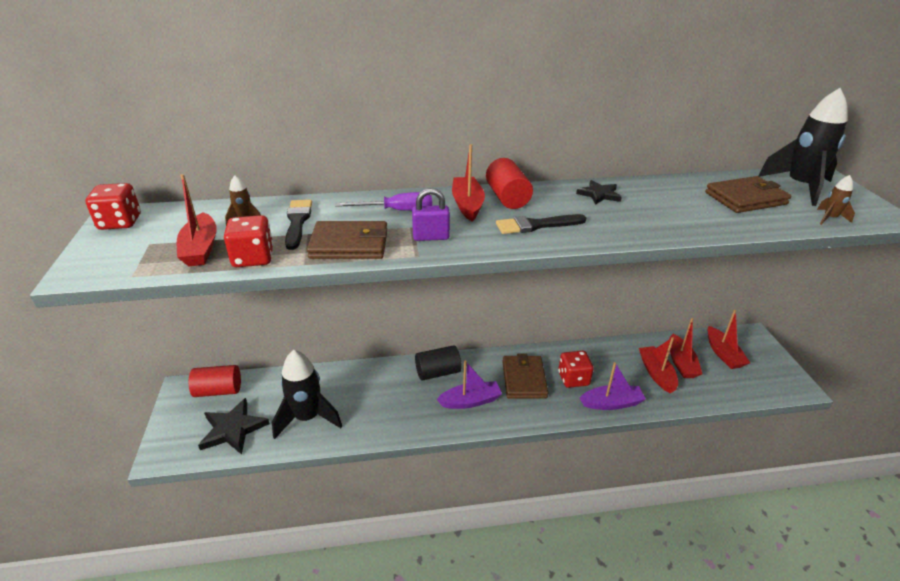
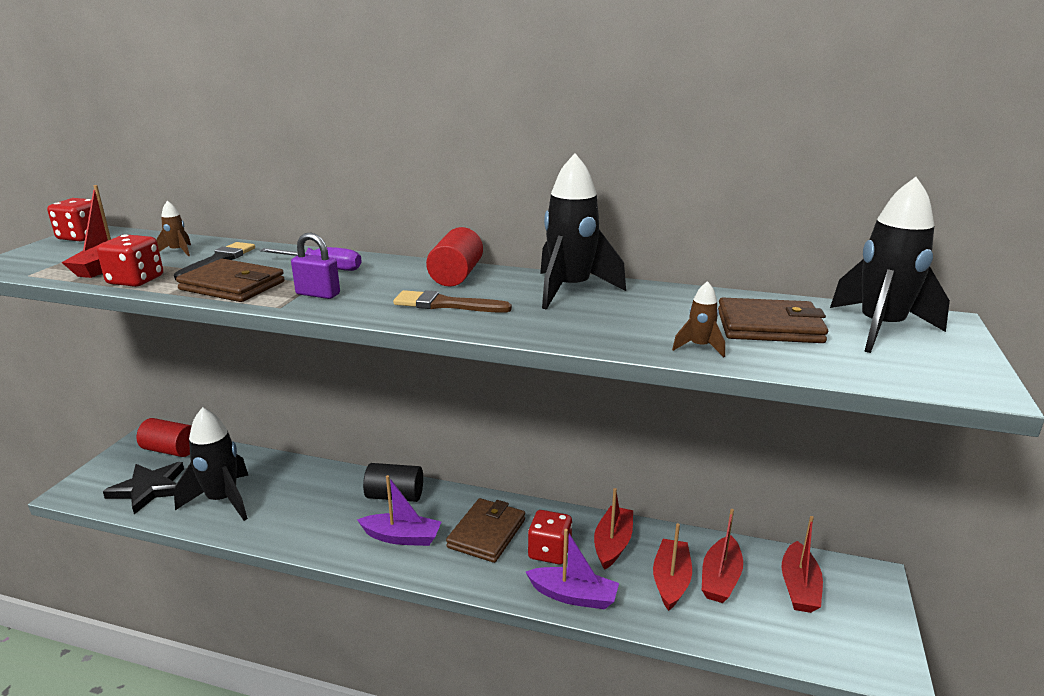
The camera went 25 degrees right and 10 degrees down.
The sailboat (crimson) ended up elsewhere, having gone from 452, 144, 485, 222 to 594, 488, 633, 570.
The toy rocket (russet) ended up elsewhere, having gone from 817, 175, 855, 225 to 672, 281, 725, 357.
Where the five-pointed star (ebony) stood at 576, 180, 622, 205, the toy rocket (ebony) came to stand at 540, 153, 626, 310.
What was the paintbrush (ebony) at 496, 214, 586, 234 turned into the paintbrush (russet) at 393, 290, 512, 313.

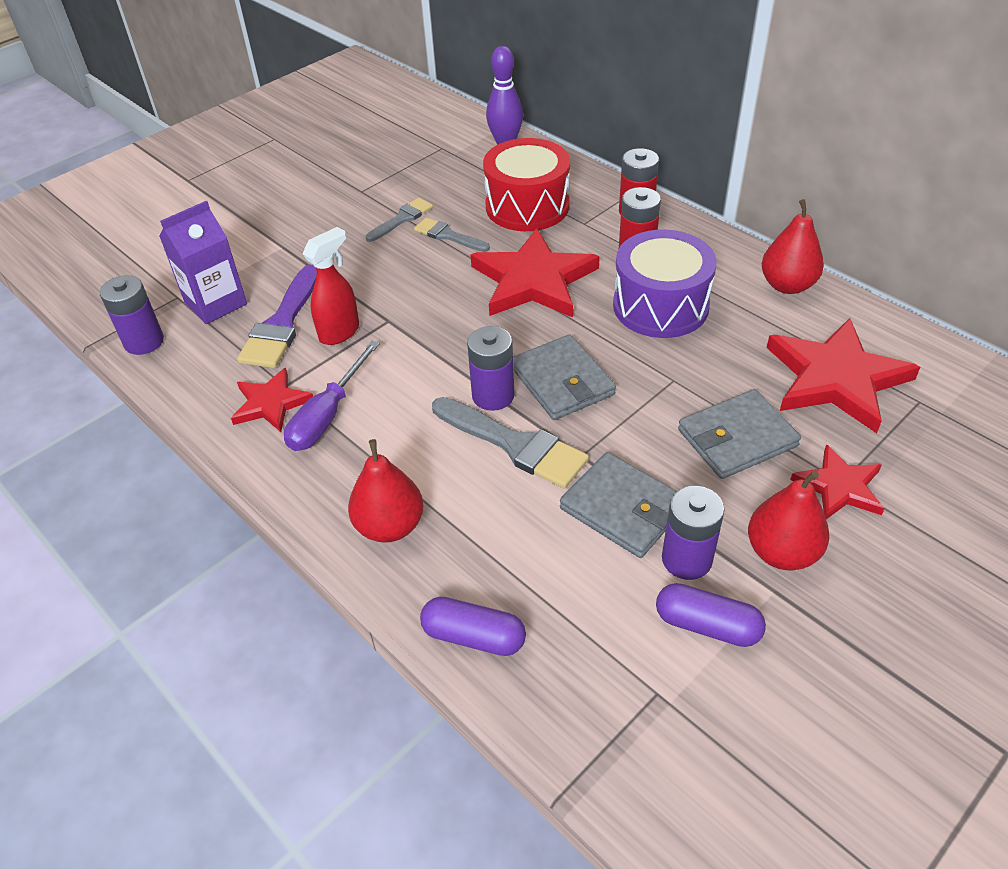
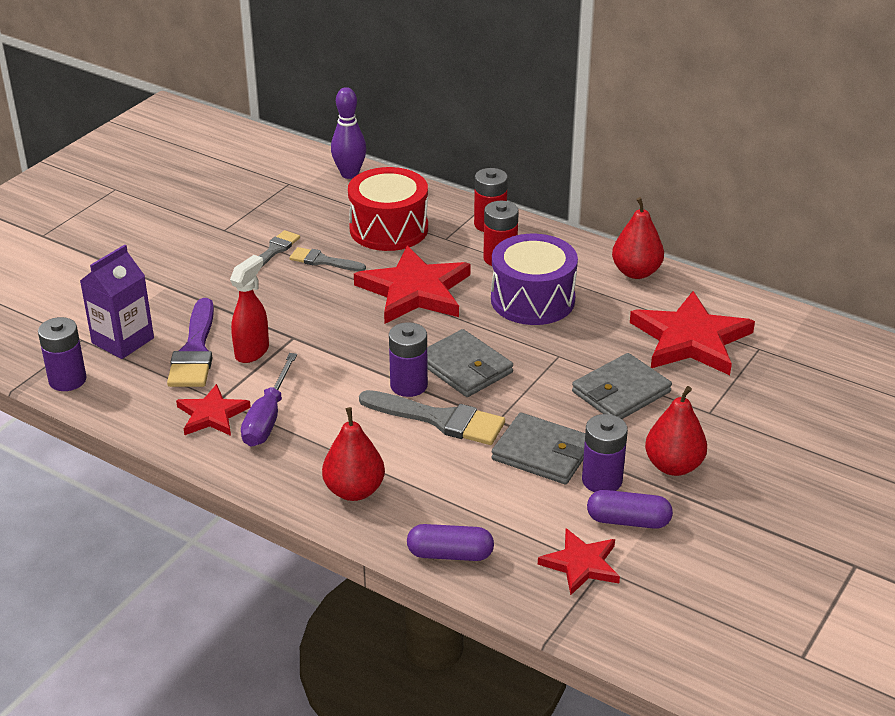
The camera went 15 degrees left and 10 degrees down.
The five-pointed star (crimson) ended up elsewhere, having gone from 790, 444, 885, 519 to 538, 528, 620, 595.

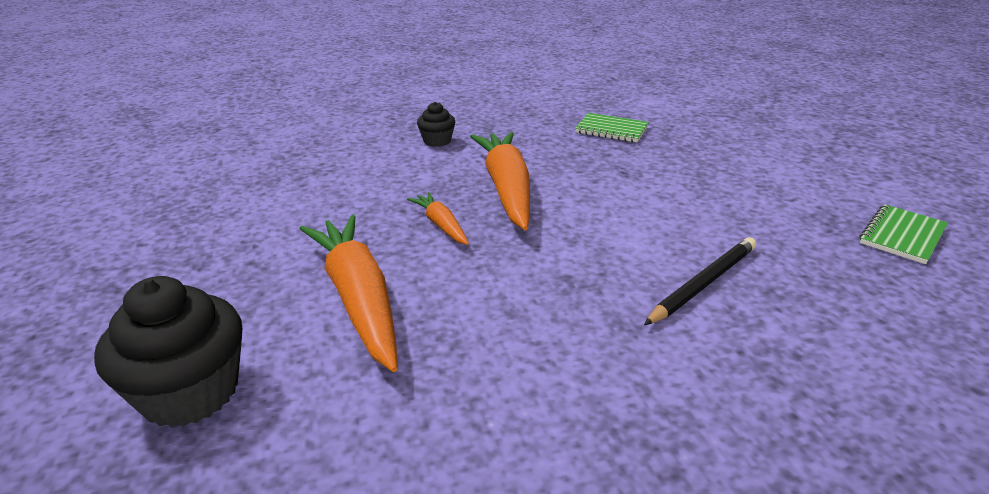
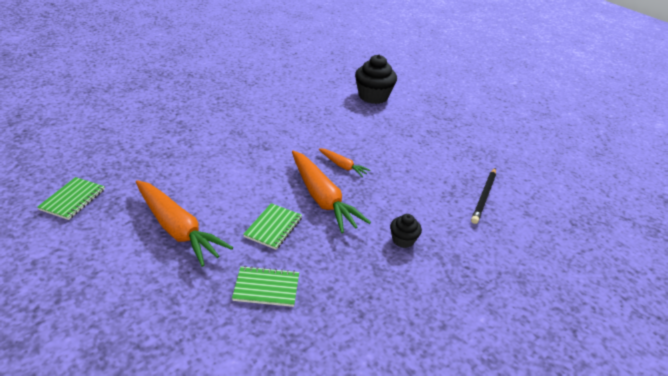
The camera went 155 degrees right and 5 degrees up.
The toy carrot (orange-coloured) ended up elsewhere, having gone from 300, 215, 398, 372 to 136, 180, 233, 267.
The wooden pencil (ebony) ended up elsewhere, having gone from 644, 237, 756, 325 to 471, 168, 496, 224.
The second view gained the exercise book (leaf-green) at 243, 203, 302, 250.

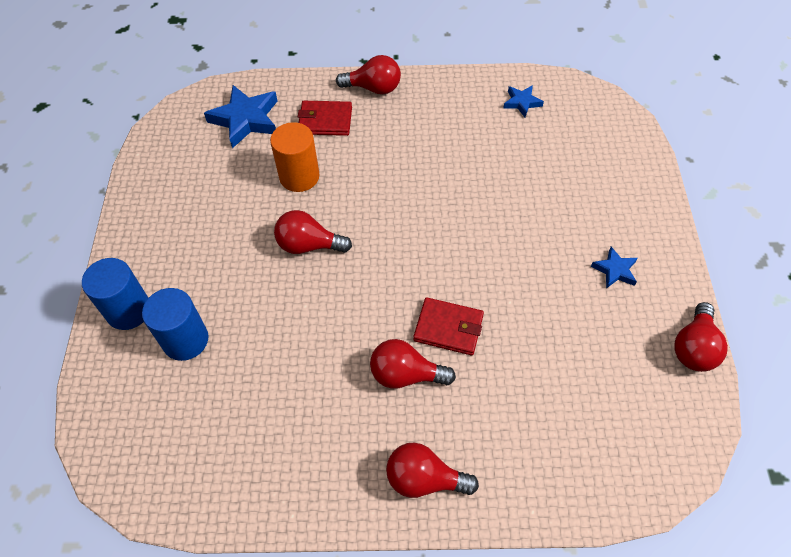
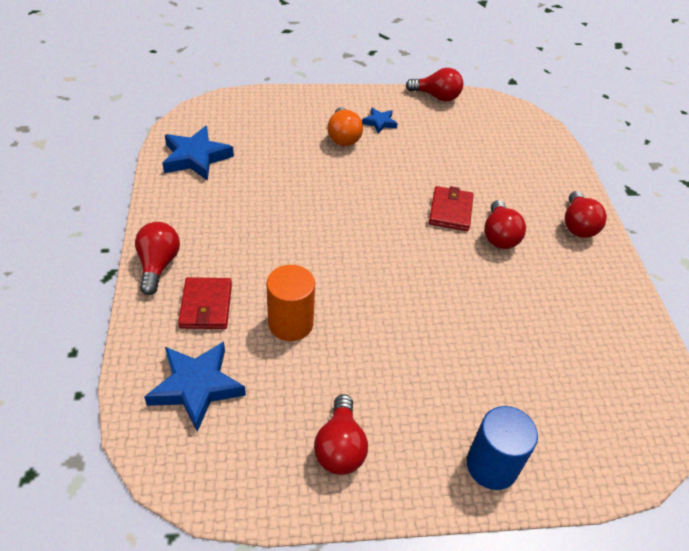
The camera went 100 degrees left and 10 degrees down.
The size of the five-pointed star (royal blue) at 504, 85, 544, 117 changed by a factor of 1.86.
The bulb (crimson) ended up elsewhere, having gone from 274, 210, 352, 254 to 314, 394, 368, 475.
The second view lost the cylinder (royal blue) at 142, 288, 208, 361.
The second view gained the bulb (orange-coloured) at 327, 107, 363, 146.

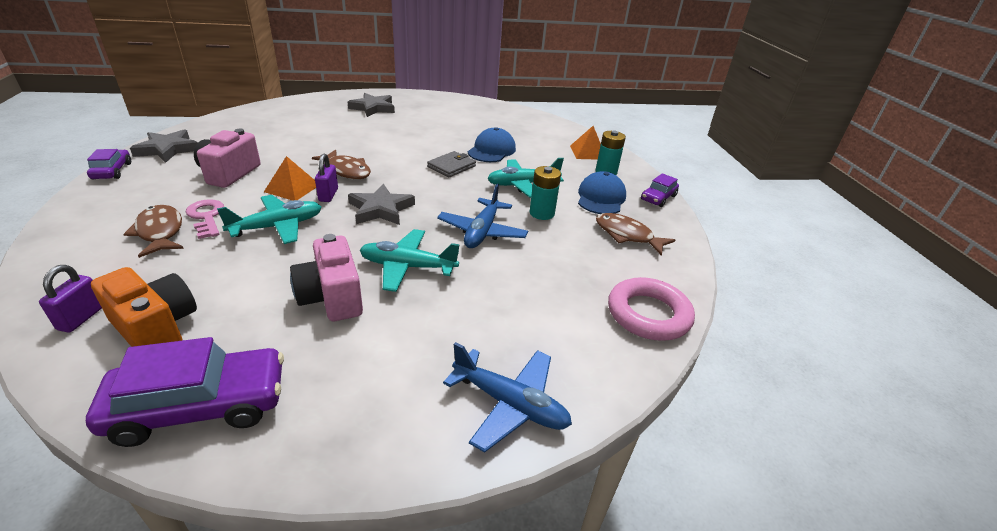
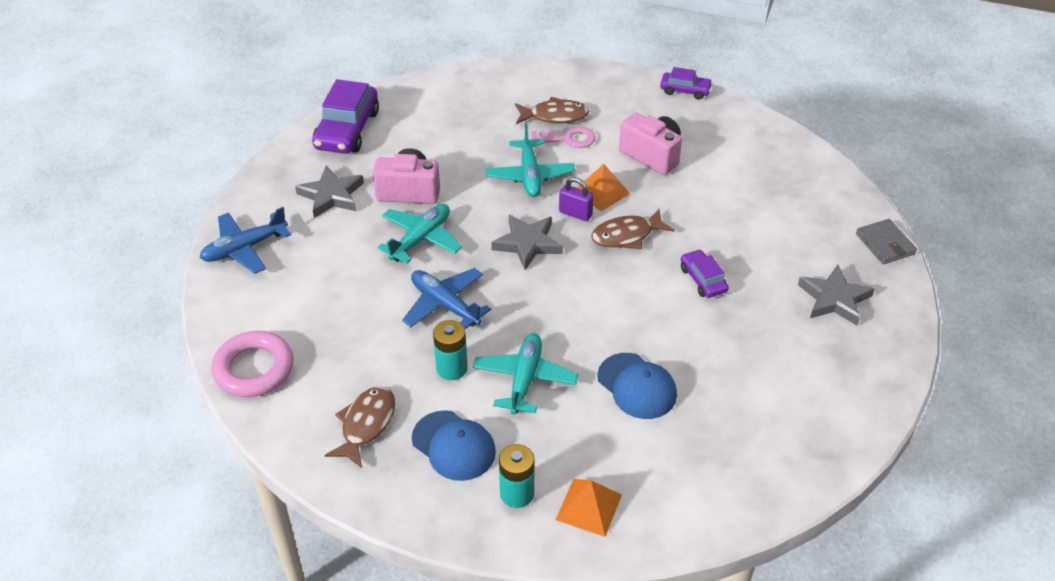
The camera went 120 degrees right and 10 degrees up.
The five-pointed star (ash-grey) ended up elsewhere, having gone from 130, 129, 198, 163 to 295, 166, 364, 218.
The wallet (ash-grey) ended up elsewhere, having gone from 427, 151, 476, 177 to 856, 219, 917, 264.
The toy car (purple) ended up elsewhere, having gone from 641, 173, 679, 207 to 681, 249, 729, 298.
The fish figure (russet) at 596, 213, 675, 256 ended up facing another way, 45 degrees counterclockwise from before.
The second view lost the small lock (purple) at 39, 265, 102, 333.
The second view lost the photo camera (orange-coloured) at 91, 267, 197, 347.

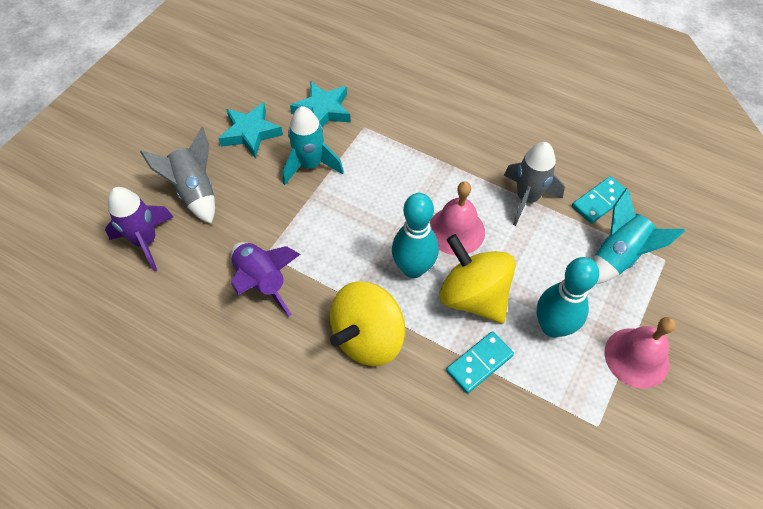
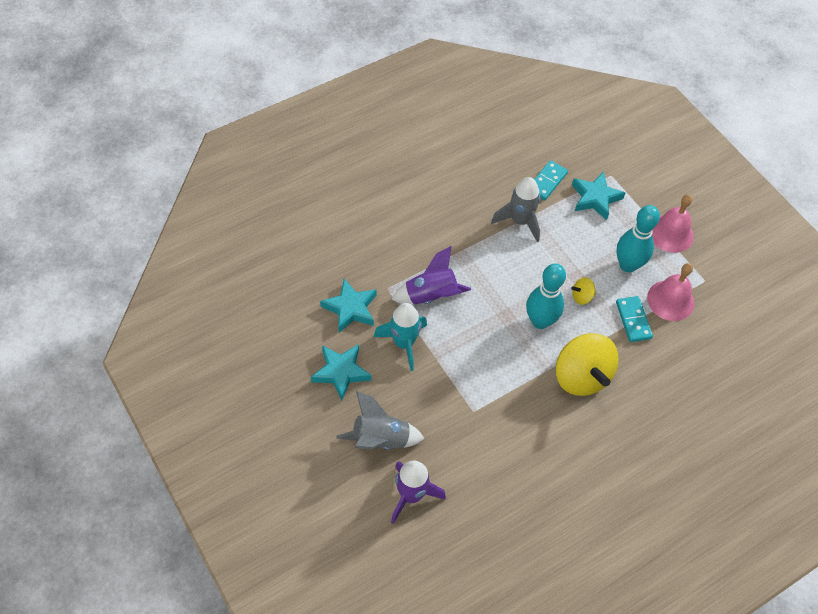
The camera went 65 degrees left and 0 degrees up.
The domino piece (turquoise) at 572, 176, 630, 224 ended up facing another way, 45 degrees clockwise from before.
The hand bell (rosy) ended up elsewhere, having gone from 429, 181, 485, 255 to 647, 263, 694, 321.
Where the toy rocket (turquoise) stood at 593, 188, 685, 284, the five-pointed star (turquoise) came to stand at 572, 171, 625, 220.
The size of the spinning top (golden) at 439, 234, 516, 323 changed by a factor of 0.43.
The toy rocket (purple) ended up elsewhere, having gone from 231, 242, 301, 317 to 392, 246, 471, 305.

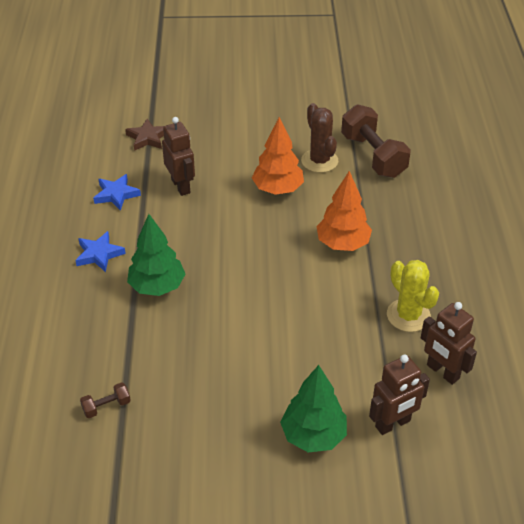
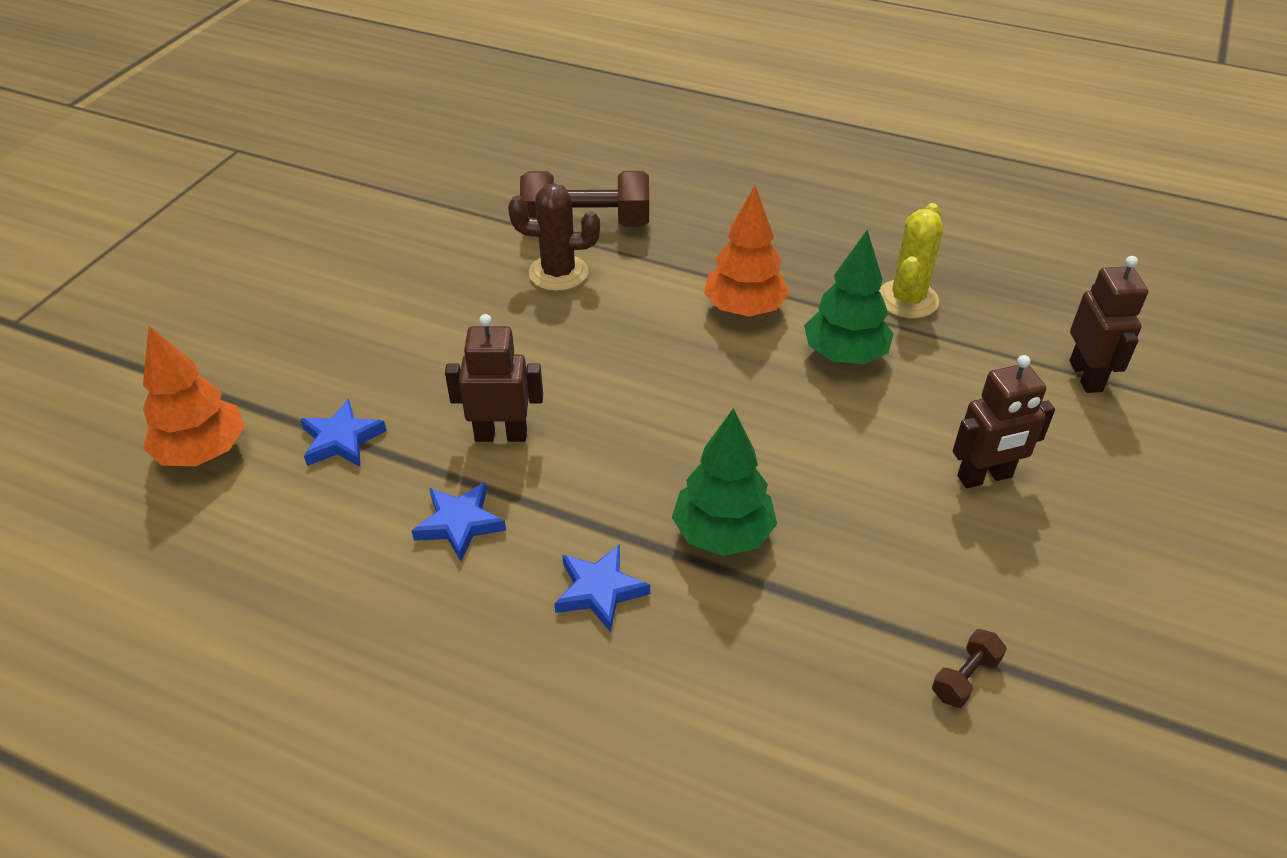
The camera went 65 degrees left and 0 degrees up.
The tree (orange-coloured) ended up elsewhere, having gone from 252, 117, 304, 195 to 143, 326, 245, 466.
What was the five-pointed star (russet) at 125, 119, 164, 151 turned into the five-pointed star (royal blue) at 300, 399, 387, 467.
The cactus (golden) at 387, 260, 439, 332 ended up facing another way, 60 degrees counterclockwise from before.
The robot (russet) ended up elsewhere, having gone from 421, 302, 477, 385 to 953, 355, 1055, 488.
The tree (leaf-green) ended up elsewhere, having gone from 280, 365, 347, 452 to 804, 230, 893, 364.
The free weight (russet) at 80, 382, 131, 418 ended up facing another way, 45 degrees clockwise from before.

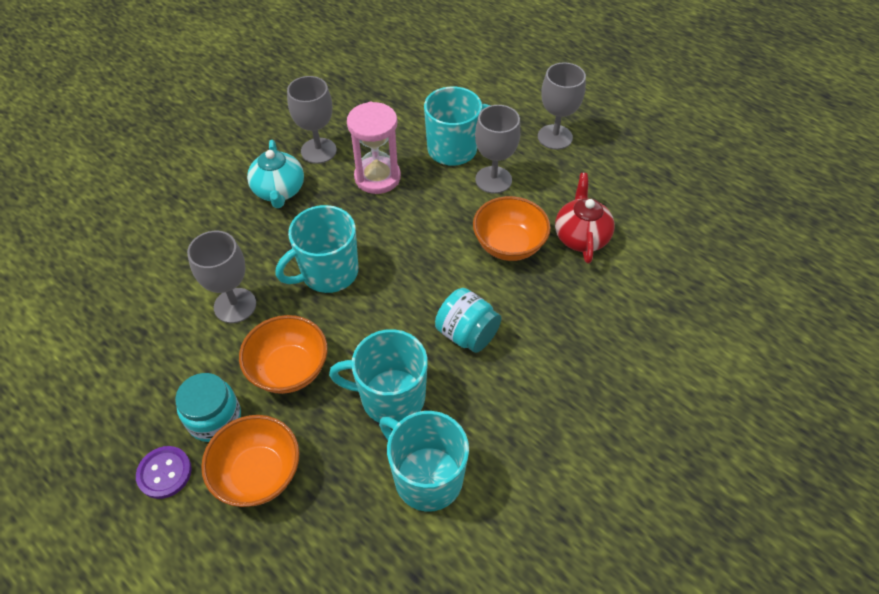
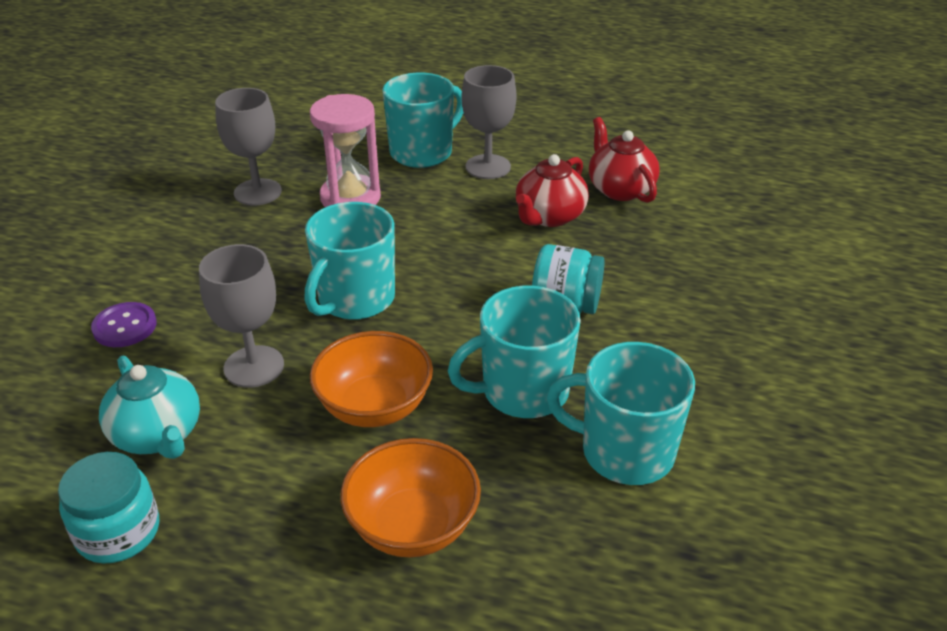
The camera went 25 degrees left and 15 degrees down.
The second view lost the wine glass (ash-grey) at 538, 62, 586, 150.
The tea pot (turquoise) ended up elsewhere, having gone from 247, 140, 304, 208 to 99, 355, 200, 459.
Where the serving bowl (orange-coloured) stood at 473, 196, 551, 261, the tea pot (crimson) came to stand at 516, 154, 589, 227.
The preserve jar (turquoise) ended up elsewhere, having gone from 175, 373, 241, 442 to 58, 452, 159, 564.
The sewing button (purple) ended up elsewhere, having gone from 136, 446, 192, 499 to 91, 302, 157, 347.

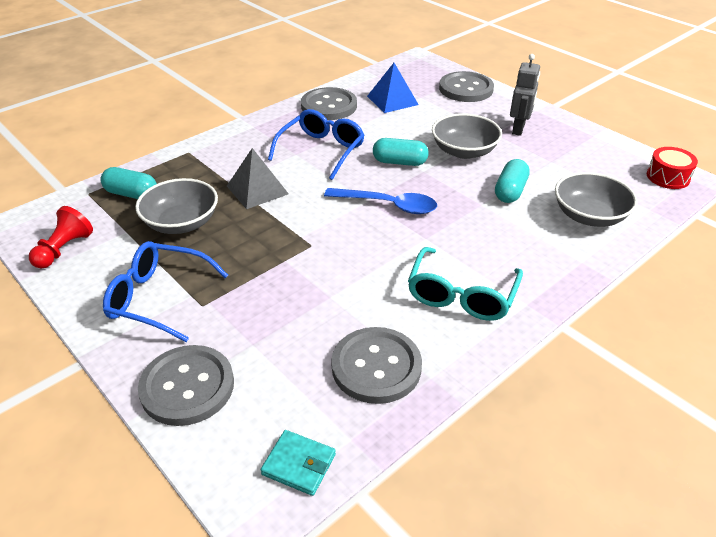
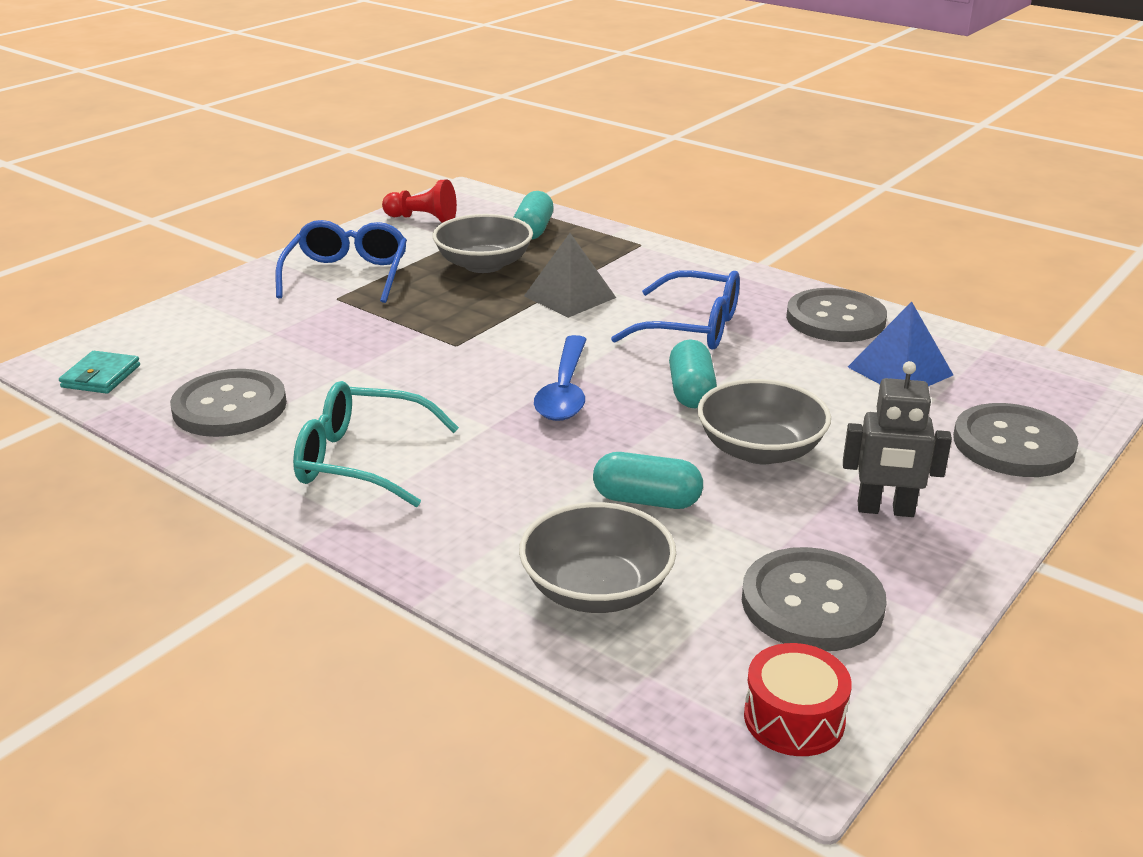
The camera went 80 degrees right and 10 degrees down.
The sewing button (ash-grey) ended up elsewhere, having gone from 138, 345, 234, 426 to 742, 547, 887, 651.

